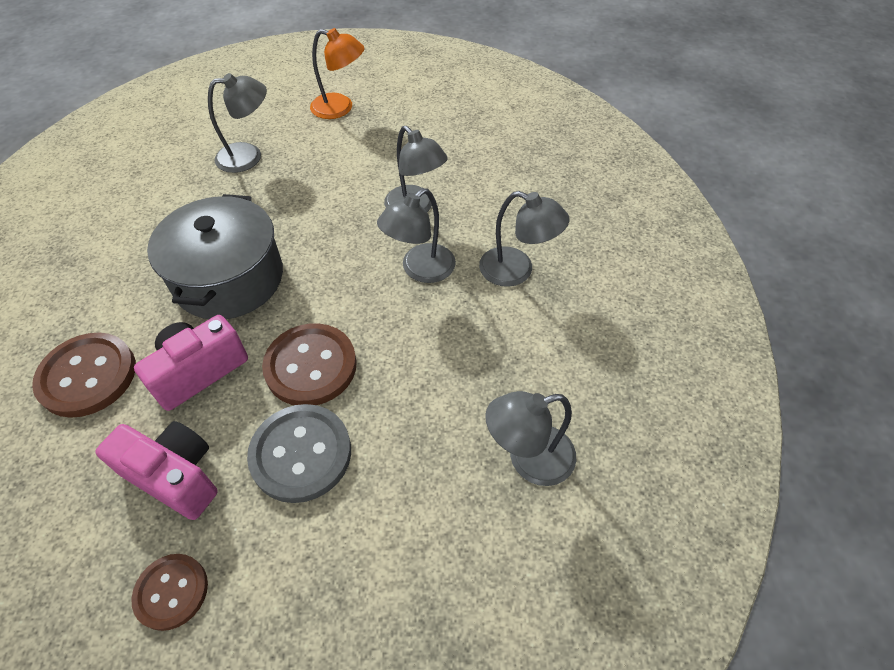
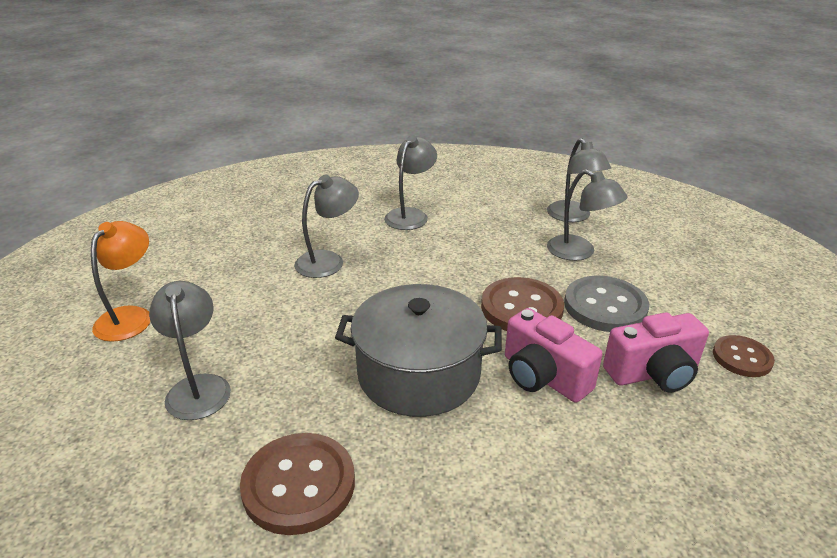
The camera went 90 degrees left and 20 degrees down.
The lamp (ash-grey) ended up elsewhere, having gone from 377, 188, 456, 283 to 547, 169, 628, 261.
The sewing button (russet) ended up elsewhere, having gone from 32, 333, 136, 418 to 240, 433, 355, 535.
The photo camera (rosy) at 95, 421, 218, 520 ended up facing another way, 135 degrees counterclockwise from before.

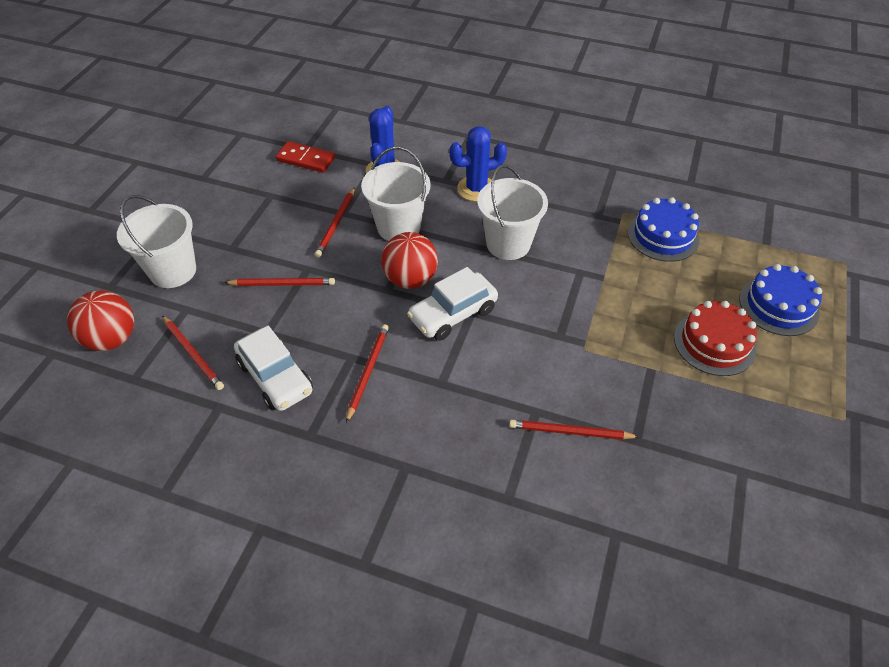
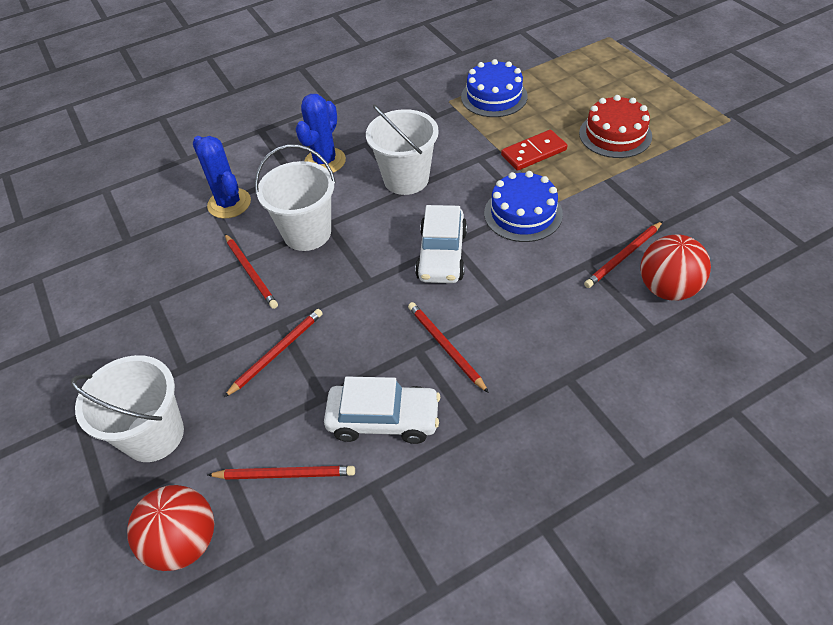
The camera went 45 degrees left and 0 degrees up.
The domino piece (crimson) ended up elsewhere, having gone from 276, 141, 335, 173 to 501, 130, 568, 171.
The play ball (crimson) ended up elsewhere, having gone from 381, 232, 438, 289 to 641, 234, 711, 301.
The gateau (royal blue) ended up elsewhere, having gone from 739, 264, 822, 336 to 484, 171, 563, 242.

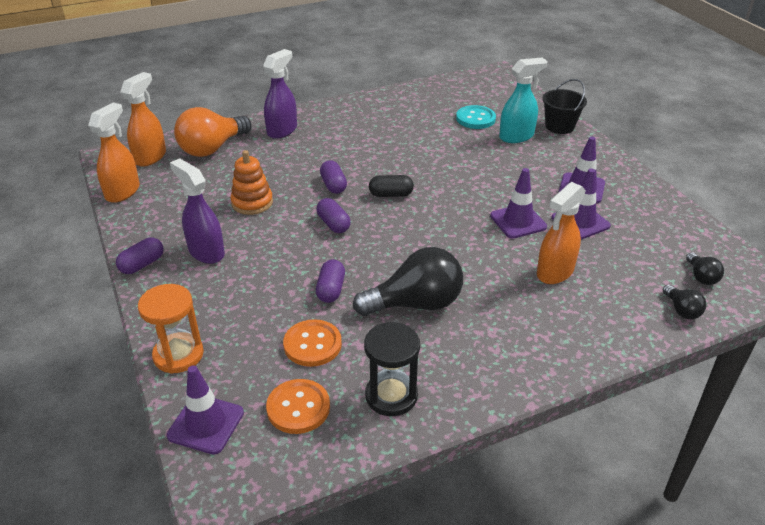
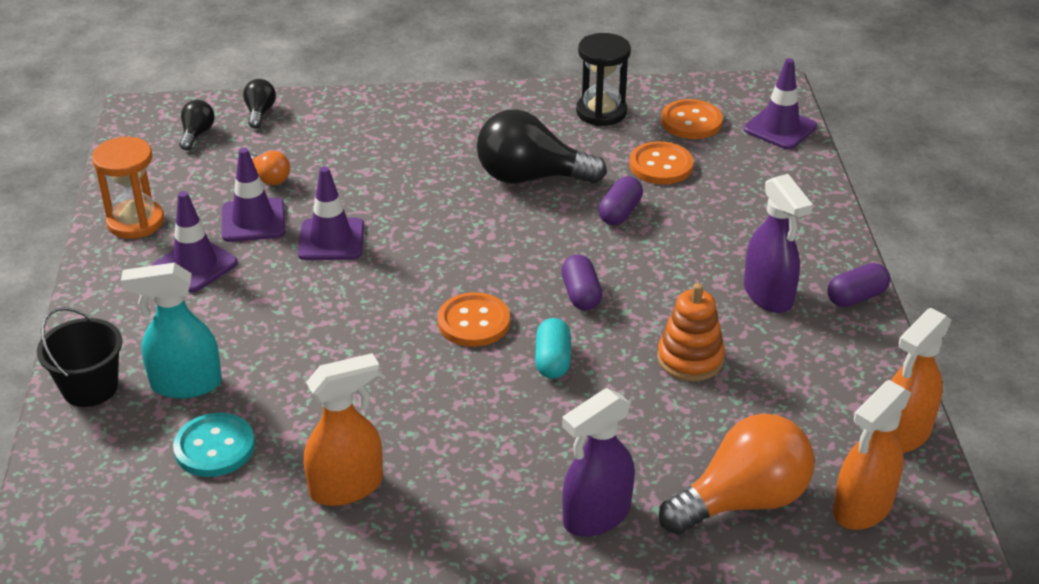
The camera went 160 degrees left and 0 degrees up.
What was the pill shape (purple) at 320, 160, 347, 194 turned into the pill shape (turquoise) at 535, 318, 571, 379.
Where the pill shape (ebony) stood at 369, 175, 414, 197, the sewing button (orange-coloured) came to stand at 438, 292, 510, 347.
The spray bottle (orange-coloured) ended up elsewhere, having gone from 537, 182, 586, 284 to 304, 353, 383, 506.
The sand timer (orange-coloured) ended up elsewhere, having gone from 138, 284, 204, 374 to 92, 137, 164, 239.
The second view gained the bulb (orange-coloured) at 250, 151, 290, 185.

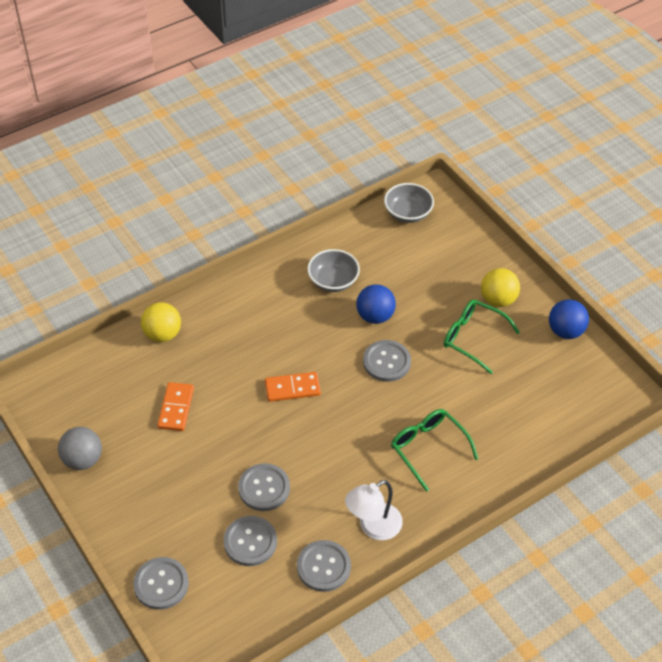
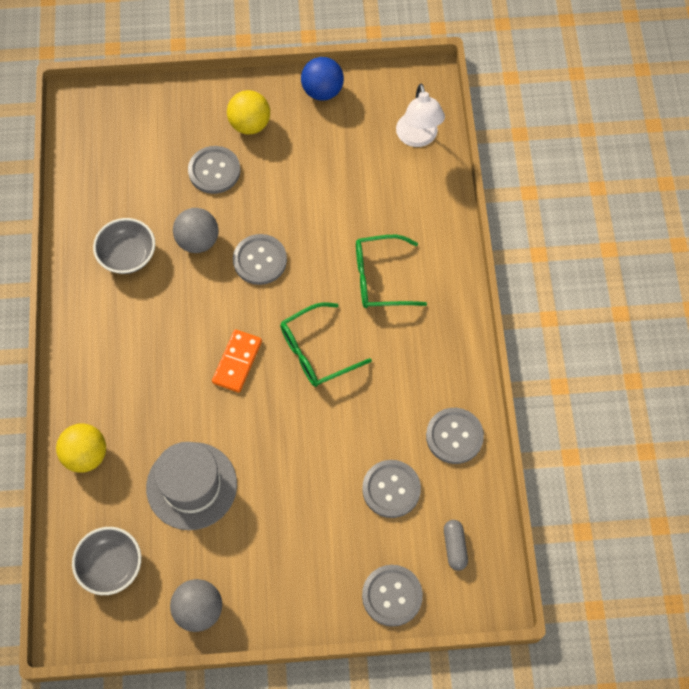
The camera went 60 degrees left and 15 degrees up.
The serving bowl (ash-grey) ended up elsewhere, having gone from 384, 183, 434, 223 to 72, 527, 141, 595.
What was the play ball (royal blue) at 356, 284, 396, 324 turned into the play ball (ash-grey) at 173, 208, 219, 253.
The spectacles (leaf-green) ended up elsewhere, having gone from 444, 299, 520, 374 to 280, 302, 372, 387.
Where the domino piece (orange-coloured) stood at 157, 382, 194, 431, the top hat (ash-grey) came to stand at 146, 442, 237, 530.
The sewing button (ash-grey) ended up elsewhere, having gone from 238, 463, 290, 511 to 188, 146, 240, 194.
The lamp (white) ended up elsewhere, having gone from 345, 480, 403, 540 to 396, 84, 445, 147.
The second view gained the pill shape (ash-grey) at 444, 520, 468, 571.

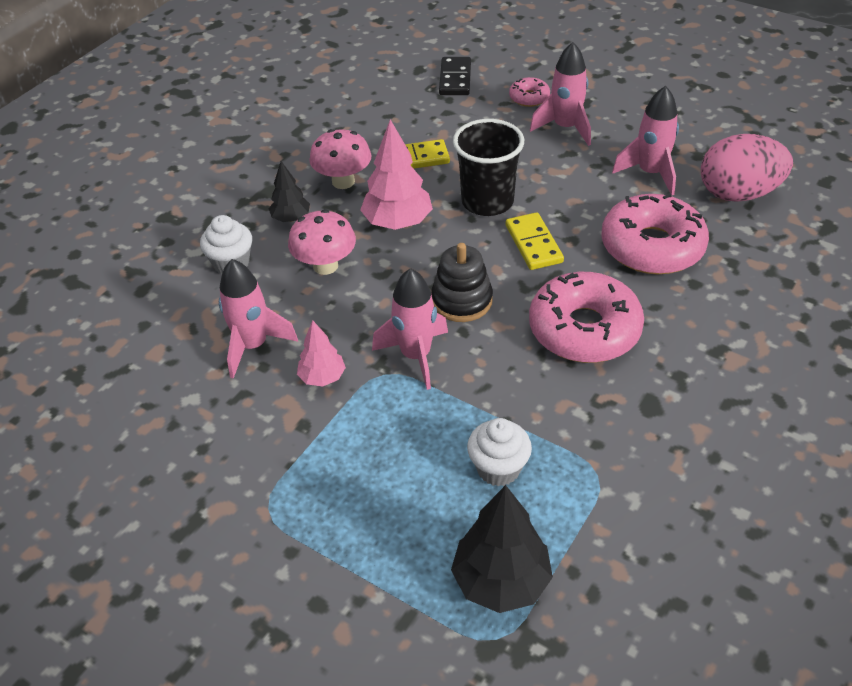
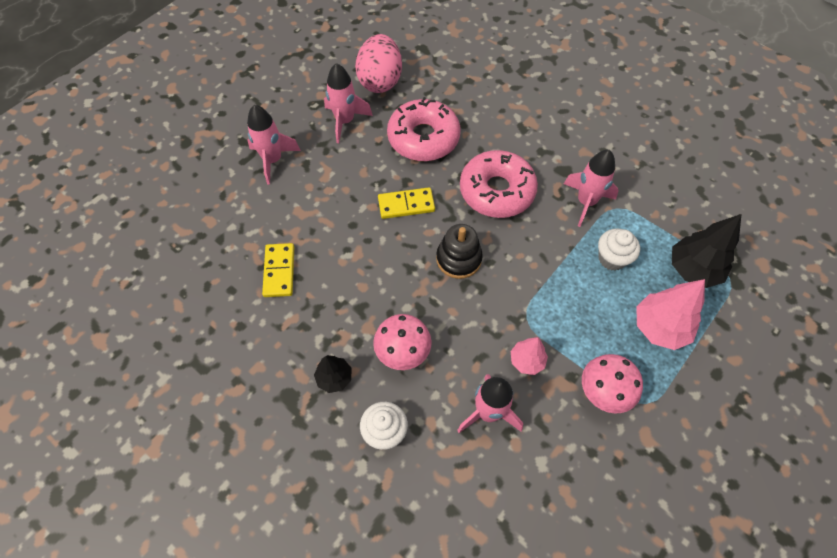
The camera went 85 degrees left and 15 degrees up.
The second view lost the domino piece (ebony) at 439, 57, 471, 95.
The second view lost the glazed donut (rosy) at 509, 77, 550, 107.
The tree (rosy) ended up elsewhere, having gone from 360, 119, 433, 230 to 636, 279, 705, 350.
The second view lost the tumbler (ebony) at 453, 119, 524, 216.
The fungus (rosy) ended up elsewhere, having gone from 309, 129, 371, 189 to 582, 354, 643, 414.
The toy rocket (rosy) ended up elsewhere, having gone from 372, 268, 448, 390 to 564, 150, 619, 227.

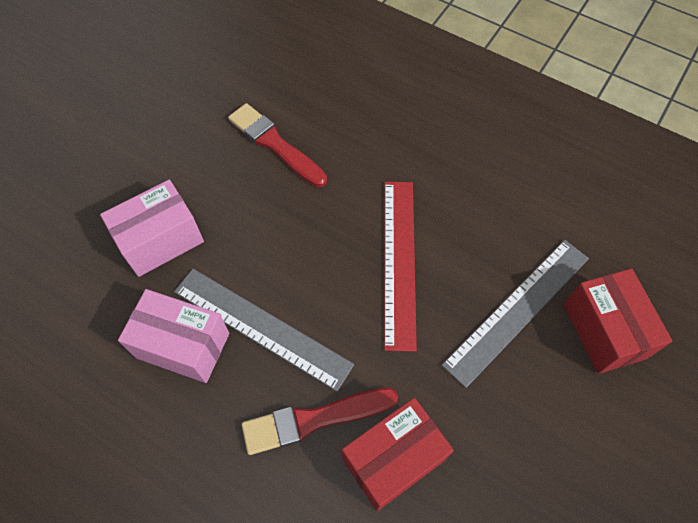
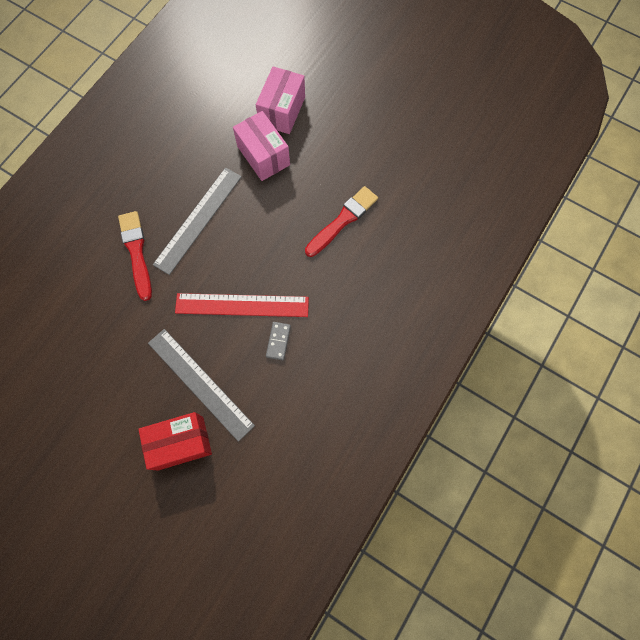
The camera went 90 degrees right and 10 degrees up.
The parcel (rosy) ended up elsewhere, having gone from 118, 289, 229, 383 to 256, 66, 305, 134.
The second view lost the parcel (crimson) at 342, 398, 454, 511.
The second view gained the domino piece (ash-grey) at 266, 322, 291, 360.

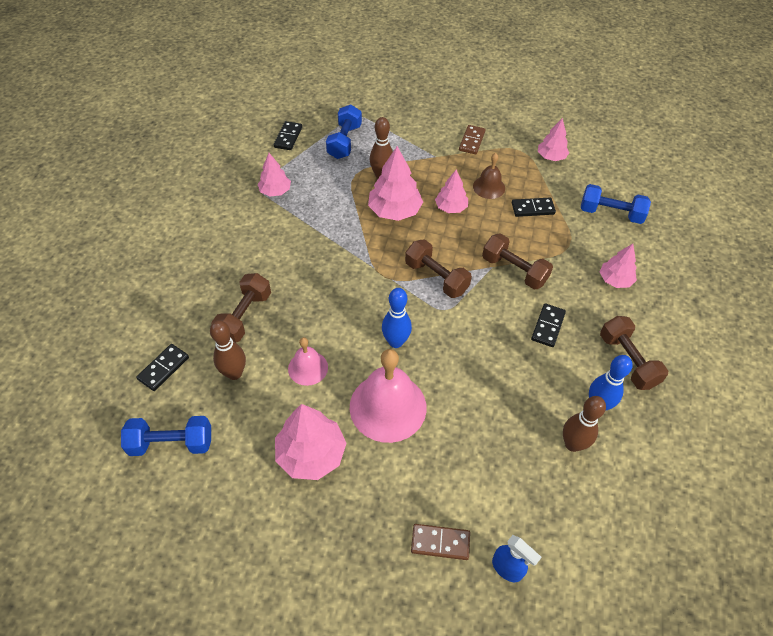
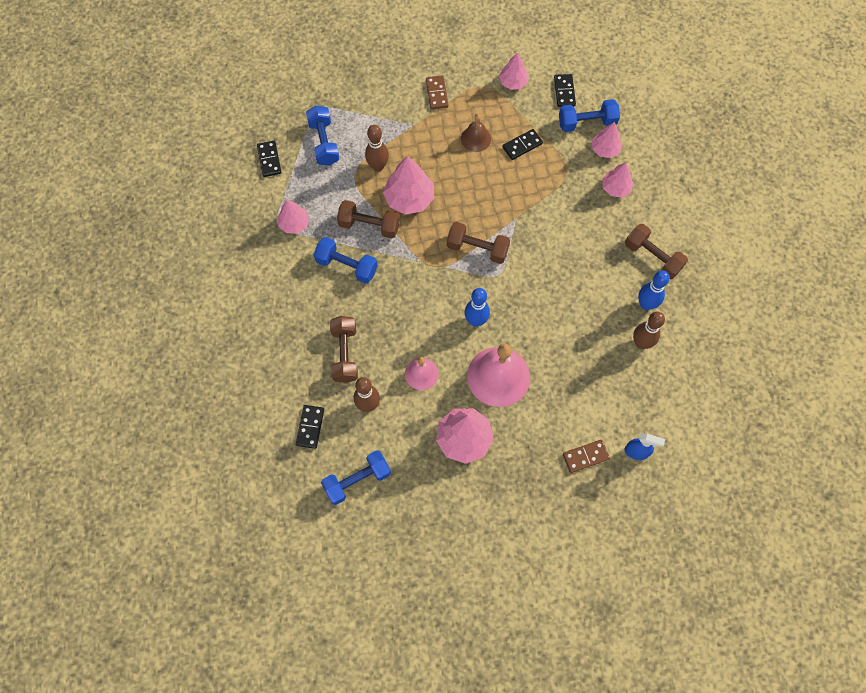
The camera went 25 degrees left and 15 degrees up.
The tree (rosy) ended up elsewhere, having gone from 435, 170, 468, 213 to 592, 122, 623, 158.
The free weight (russet) ended up elsewhere, having gone from 482, 233, 553, 289 to 337, 200, 400, 238.
The domino piece (ebony) ended up elsewhere, having gone from 531, 303, 566, 347 to 554, 74, 576, 107.
The second view gained the free weight (royal blue) at 314, 237, 378, 284.

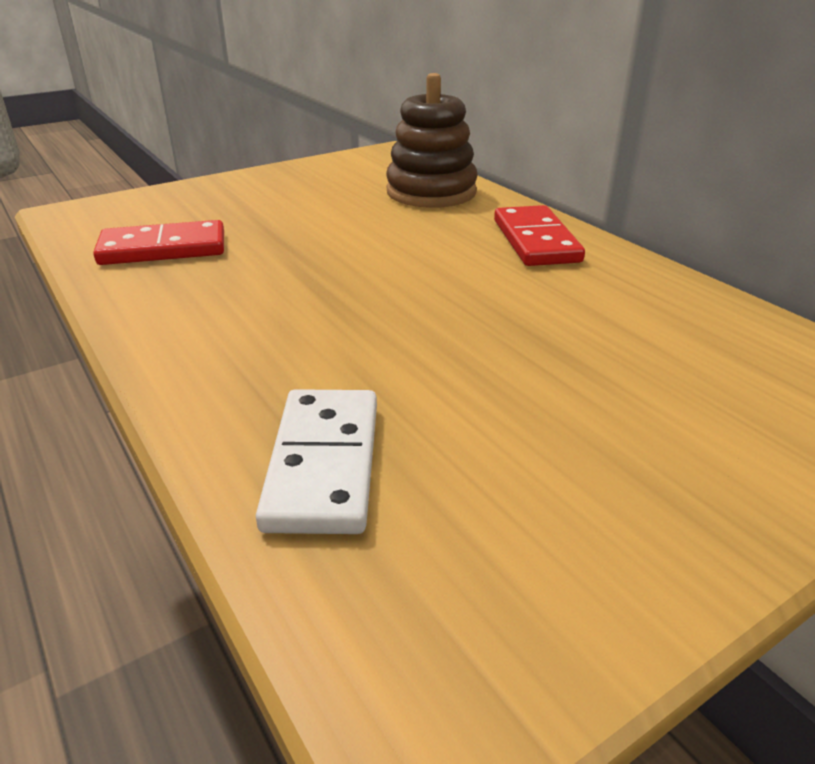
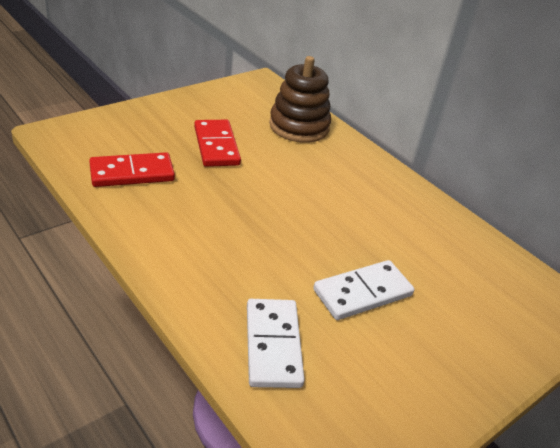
The camera went 10 degrees left and 5 degrees up.
The domino piece (crimson) ended up elsewhere, having gone from 494, 205, 585, 266 to 194, 120, 241, 167.
The second view gained the domino piece (white) at 313, 260, 414, 320.

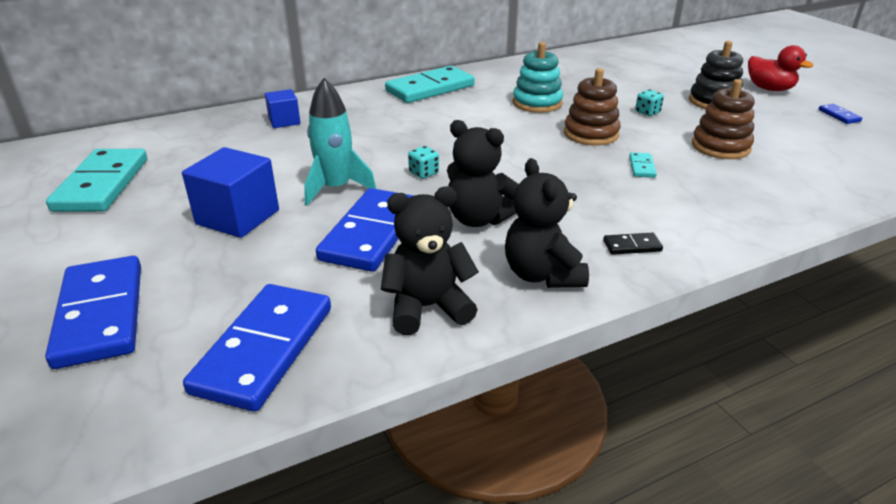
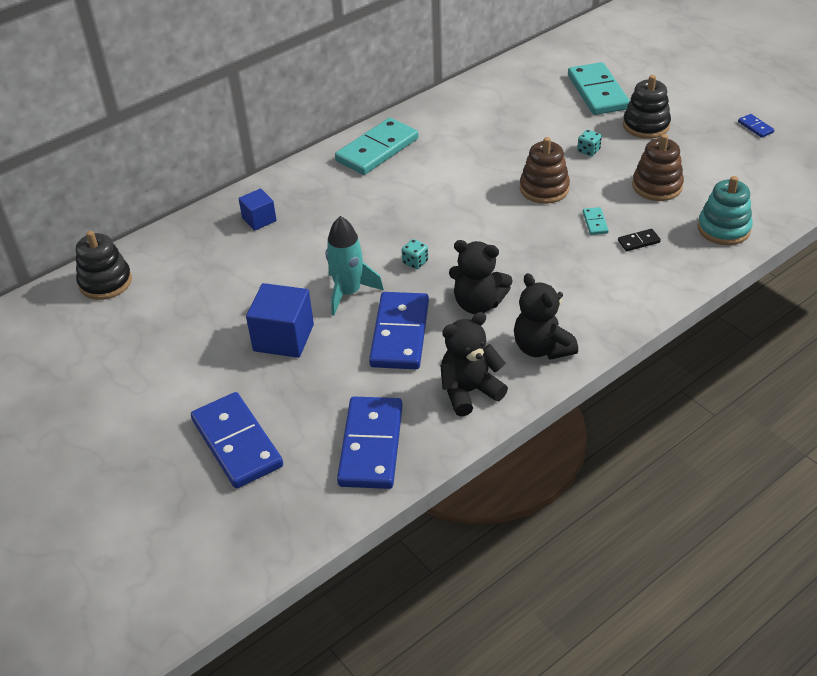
The camera went 10 degrees left and 10 degrees up.
The stacking toy (turquoise) ended up elsewhere, having gone from 513, 42, 563, 113 to 698, 176, 753, 245.
The second view lost the rubber duck (crimson) at 748, 45, 813, 91.
The domino piece (turquoise) ended up elsewhere, having gone from 46, 149, 147, 212 to 568, 62, 630, 115.
The domino piece (ebony) ended up elsewhere, having gone from 603, 232, 663, 255 to 618, 229, 661, 251.
The second view gained the stacking toy (ebony) at 76, 231, 132, 300.

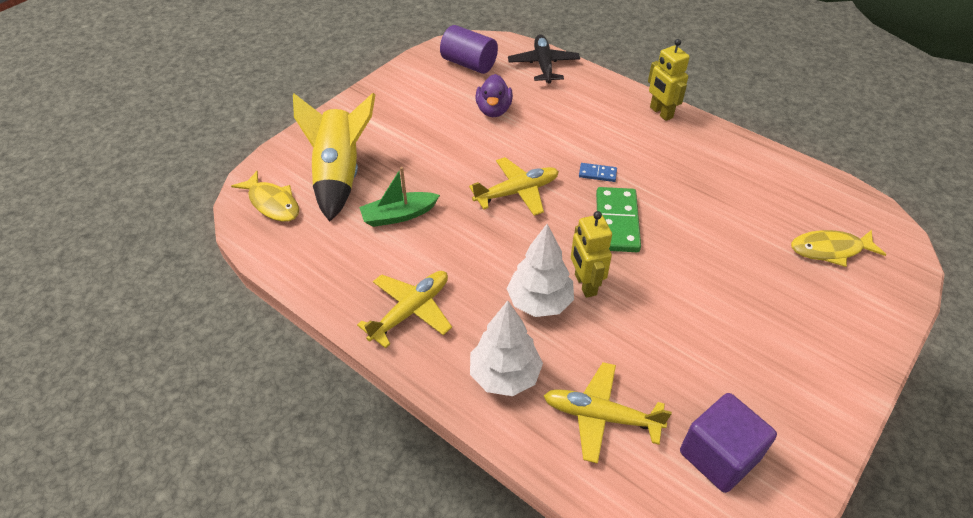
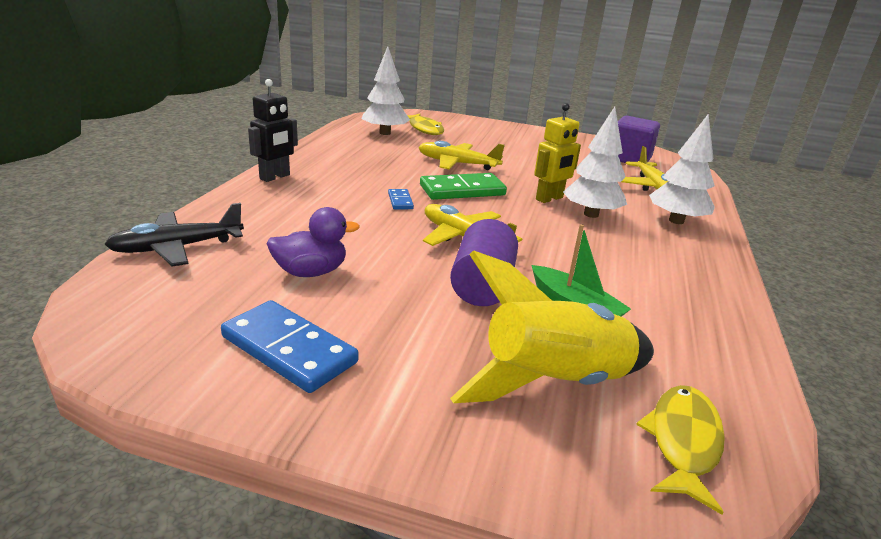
The camera went 115 degrees left and 20 degrees down.
The cylinder (purple) ended up elsewhere, having gone from 440, 25, 498, 74 to 450, 219, 518, 306.
What was the robot (golden) at 648, 39, 690, 121 turned into the robot (ebony) at 248, 79, 298, 182.
The toy plane (golden) ended up elsewhere, having gone from 357, 271, 452, 348 to 418, 141, 505, 170.
The second view gained the tree (white) at 361, 46, 410, 135.
The second view gained the domino piece (royal blue) at 221, 300, 359, 393.

